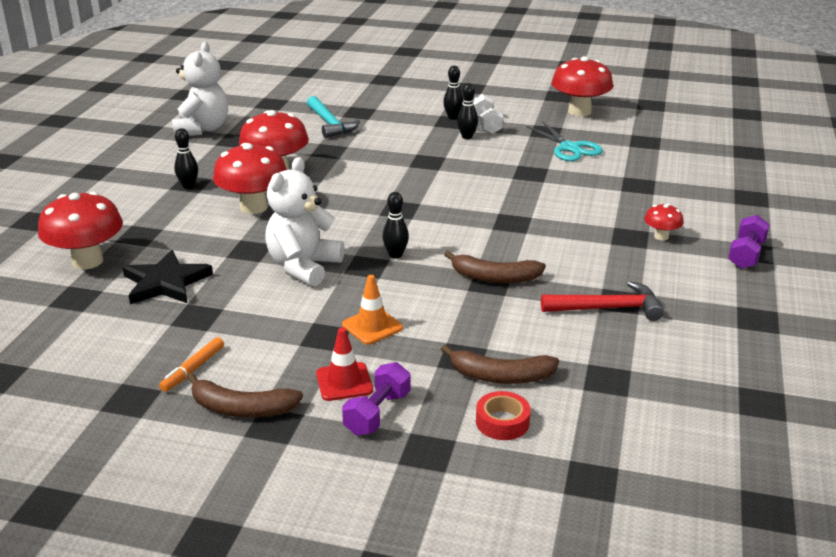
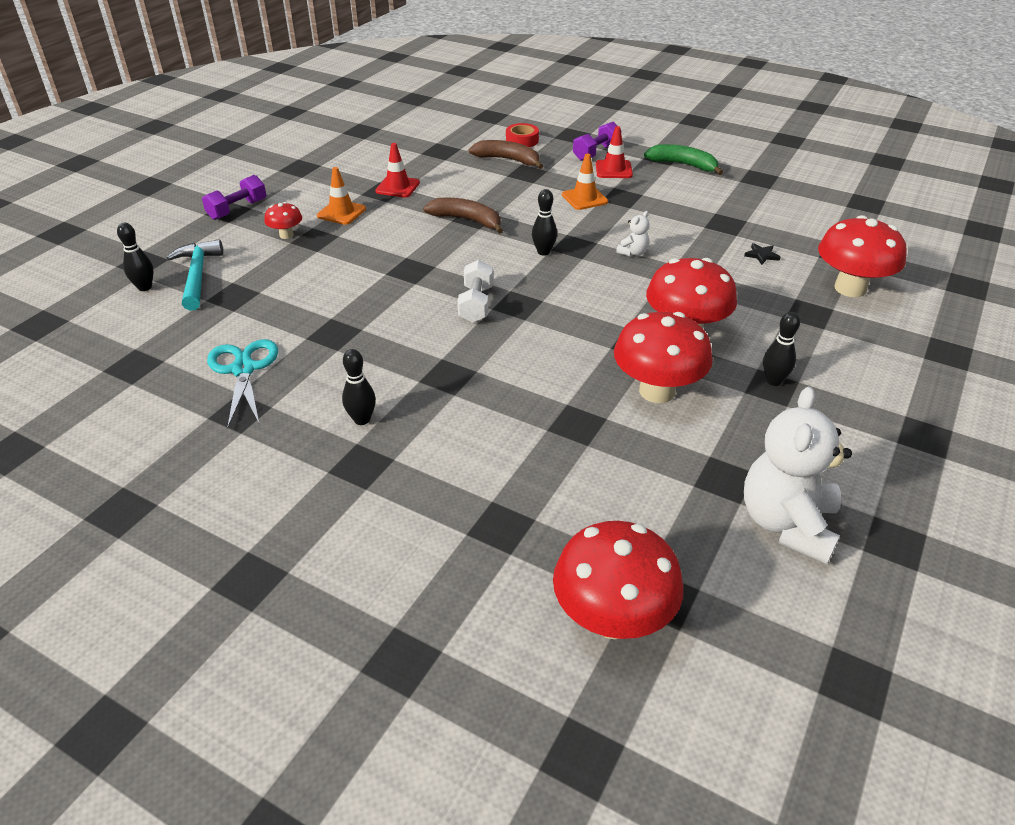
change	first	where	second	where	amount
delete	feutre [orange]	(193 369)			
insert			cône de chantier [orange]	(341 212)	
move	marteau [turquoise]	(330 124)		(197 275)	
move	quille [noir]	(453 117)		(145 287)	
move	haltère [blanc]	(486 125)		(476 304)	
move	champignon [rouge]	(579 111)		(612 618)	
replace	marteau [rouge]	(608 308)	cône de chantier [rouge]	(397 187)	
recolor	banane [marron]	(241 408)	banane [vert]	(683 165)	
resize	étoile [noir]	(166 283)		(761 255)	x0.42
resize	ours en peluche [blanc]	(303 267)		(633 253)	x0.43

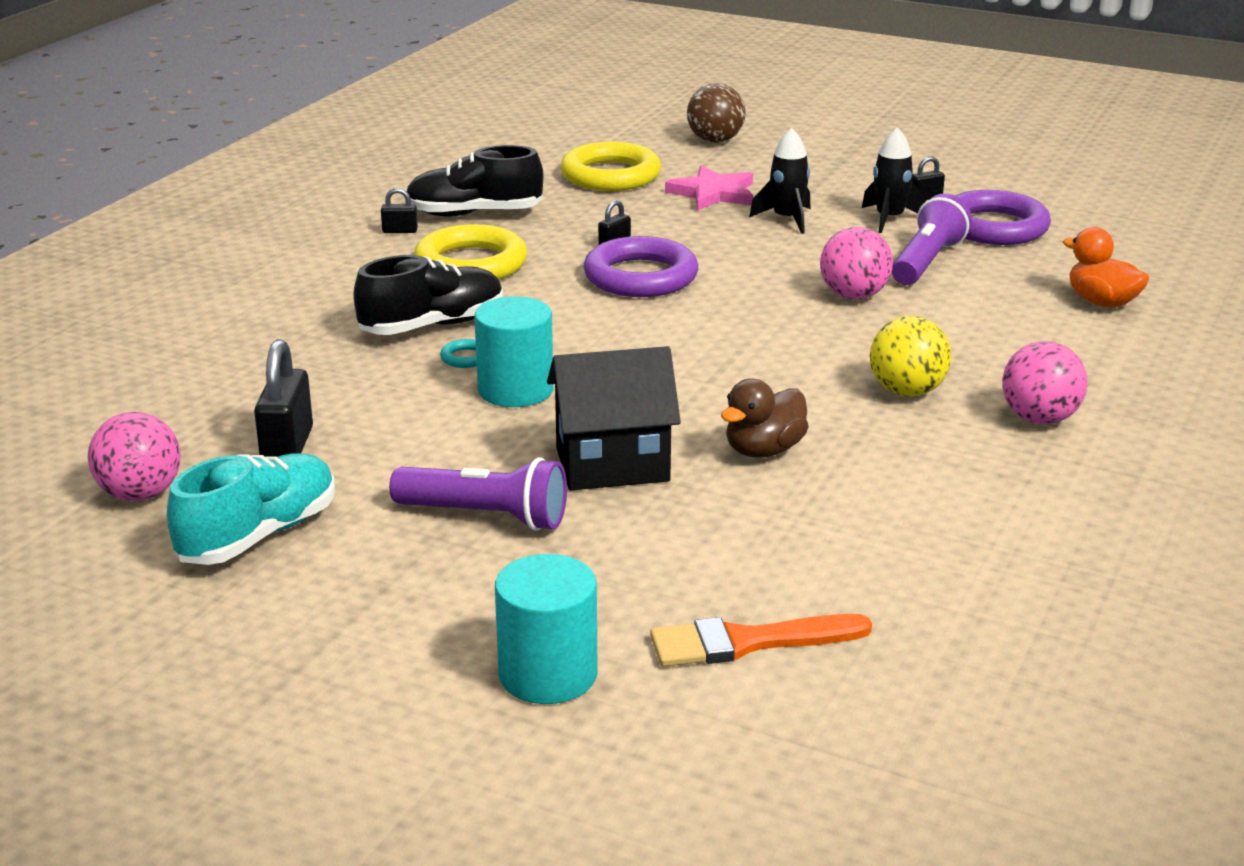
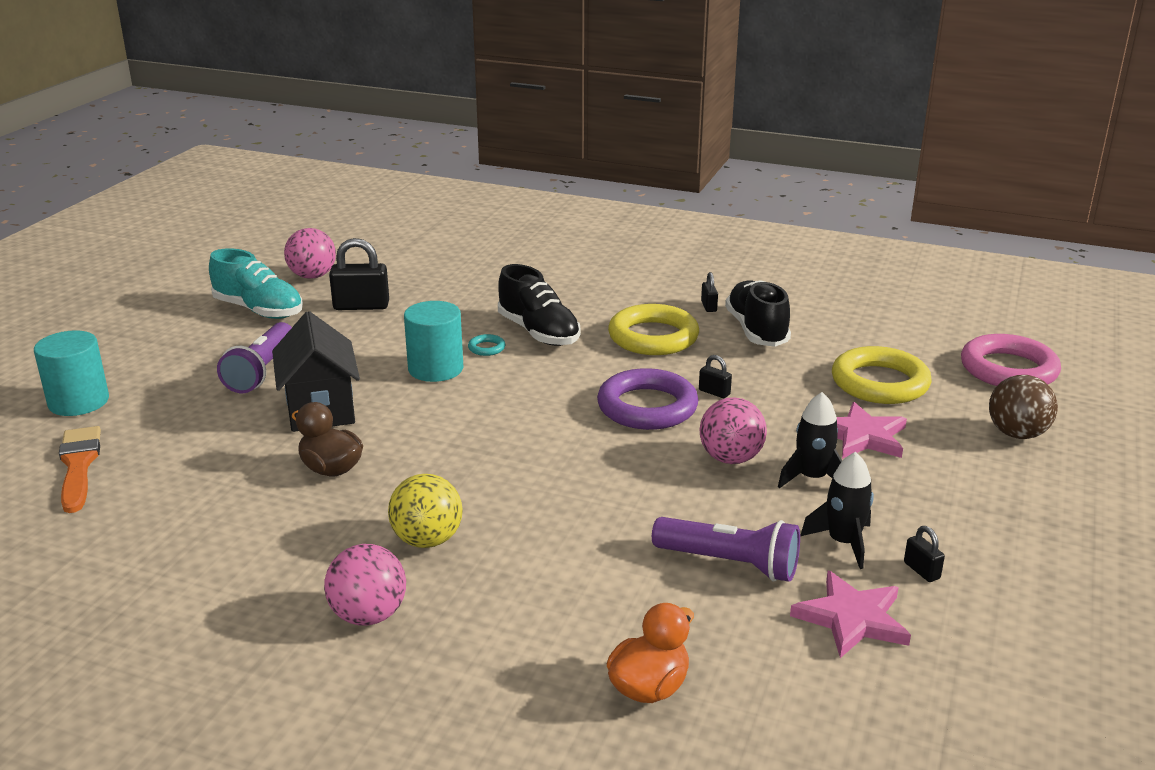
change	first	where	second	where	amount
insert			anneau [rose]	(1008 369)	
move	balle [rose]	(854 296)		(730 458)	
replace	anneau [violet]	(994 227)	étoile [rose]	(852 619)	

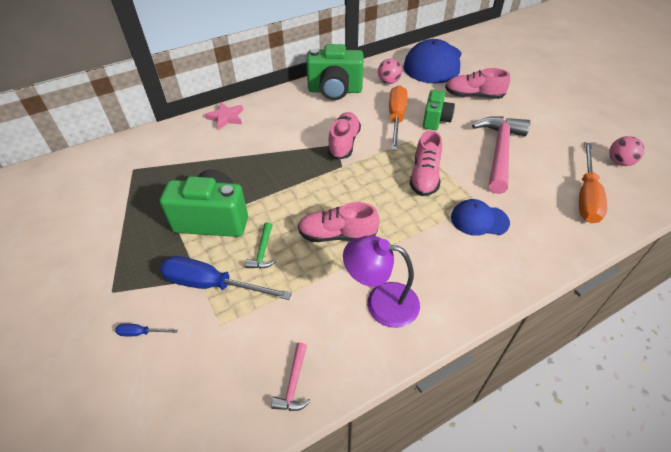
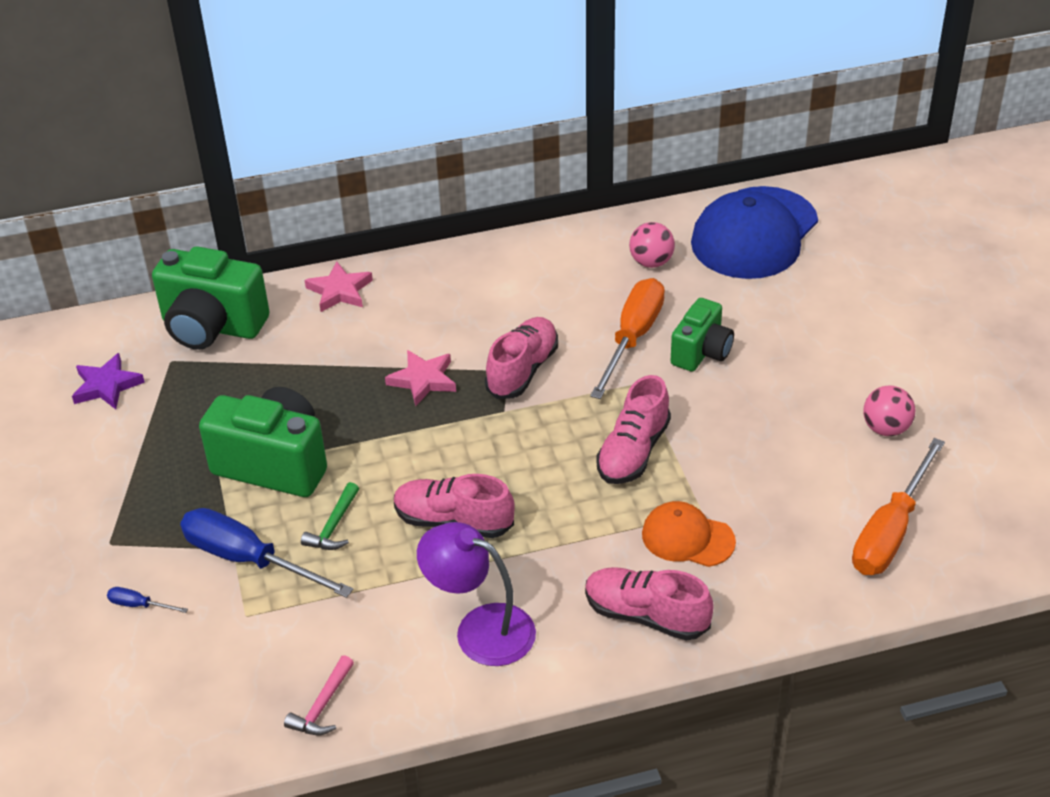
change	first	where	second	where	amount
delete	marteau [rose]	(499 152)			
insert			étoile [violet]	(106 386)	
insert			étoile [rose]	(423 380)	
move	appareil photo [vert]	(335 91)		(212 327)	
move	chaussure [rose]	(473 96)		(646 615)	
move	balle [rose]	(619 162)		(886 428)	
recolor	casquette [bleu]	(479 220)	casquette [orange]	(687 538)	

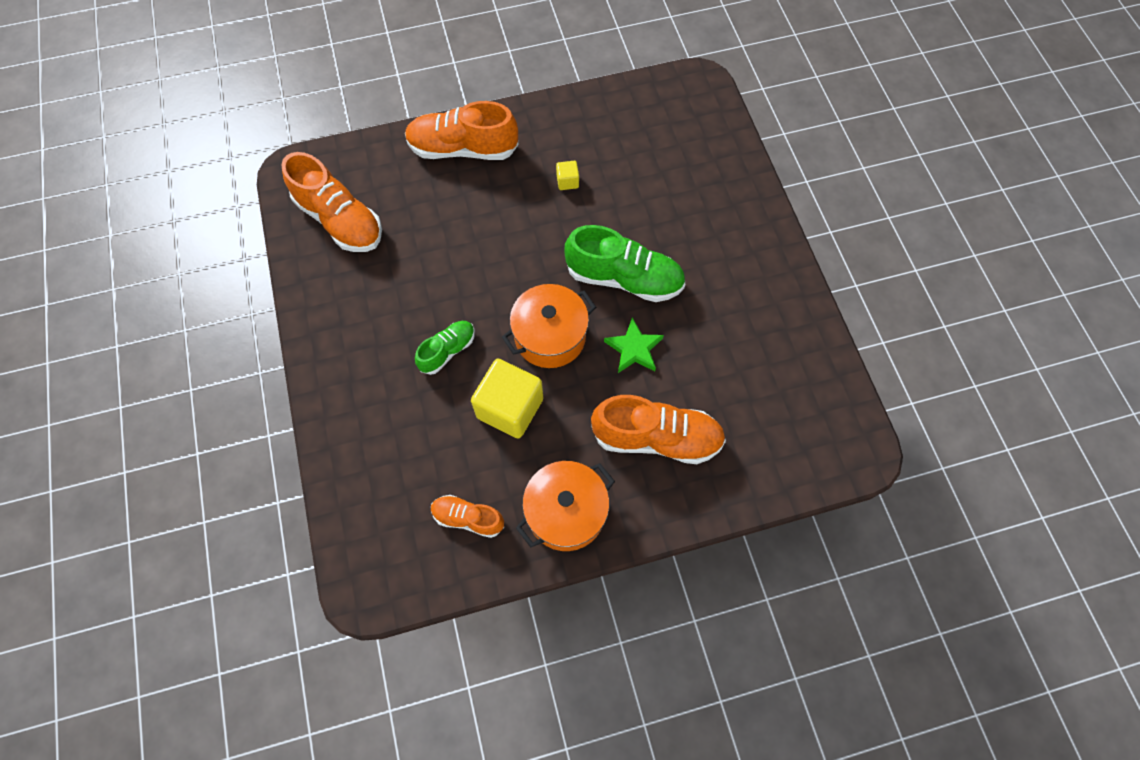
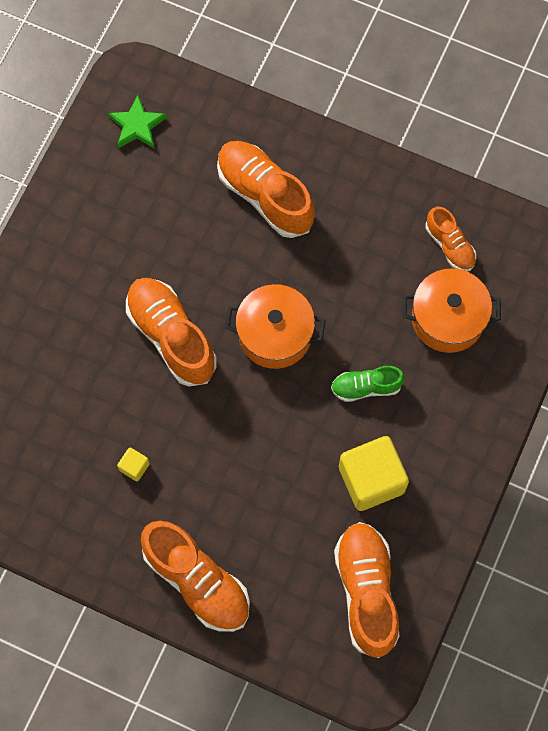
change	first	where	second	where	amount
move	cube [jaune]	(510 408)		(371 479)	
move	marmite [orange]	(566 512)		(447 319)	
move	étoile [vert]	(634 349)		(137 125)	
recolor	chaussure [vert]	(624 278)	chaussure [orange]	(171 336)	

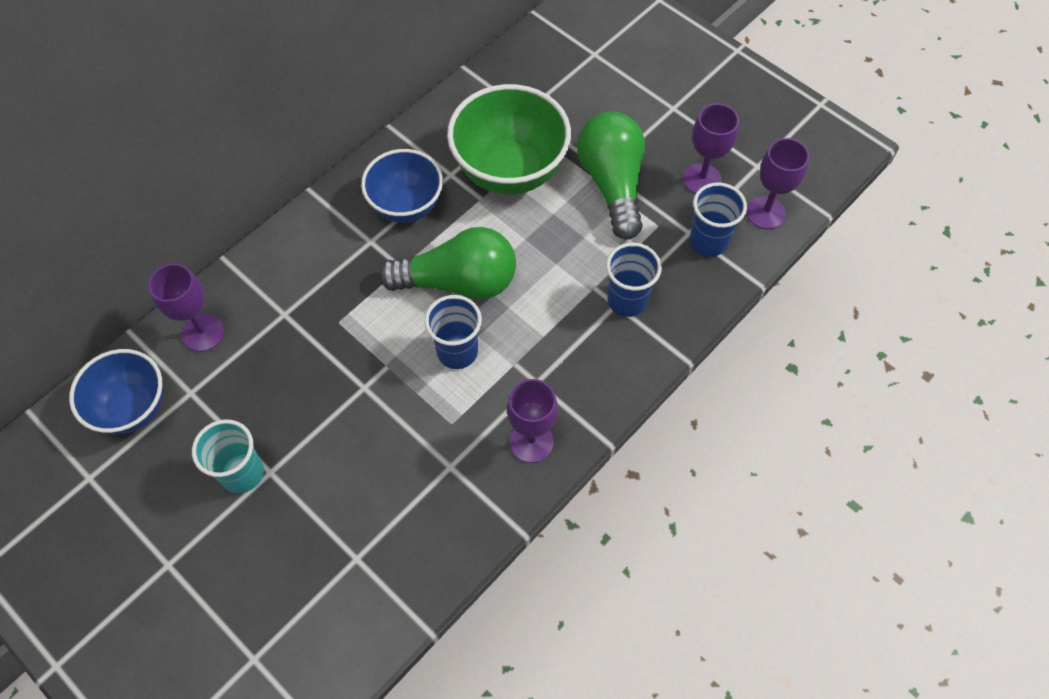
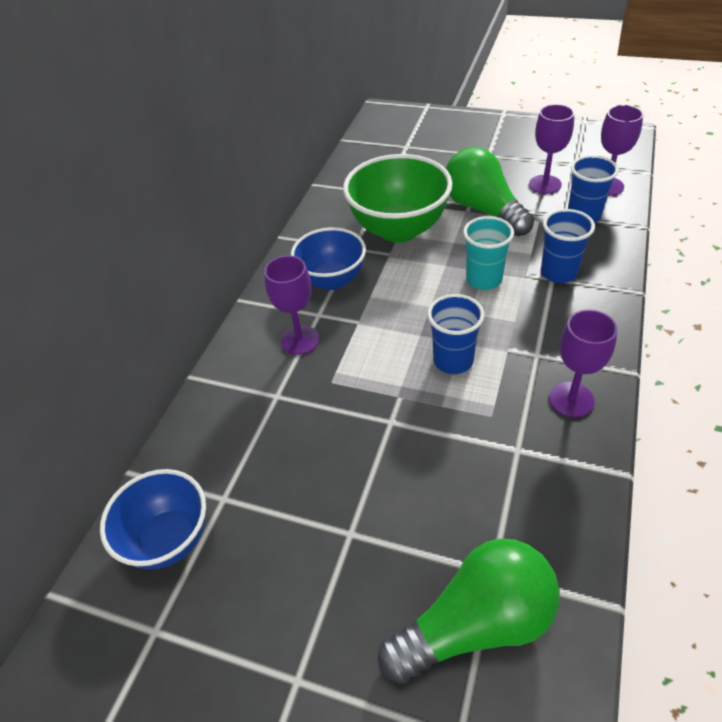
change	first	where	second	where	amount
move	verre à pied [violet]	(203 333)		(300 340)	
move	gobelet [turquoise]	(242 473)		(484 279)	
move	ampoule [vert]	(458 282)		(476 623)	

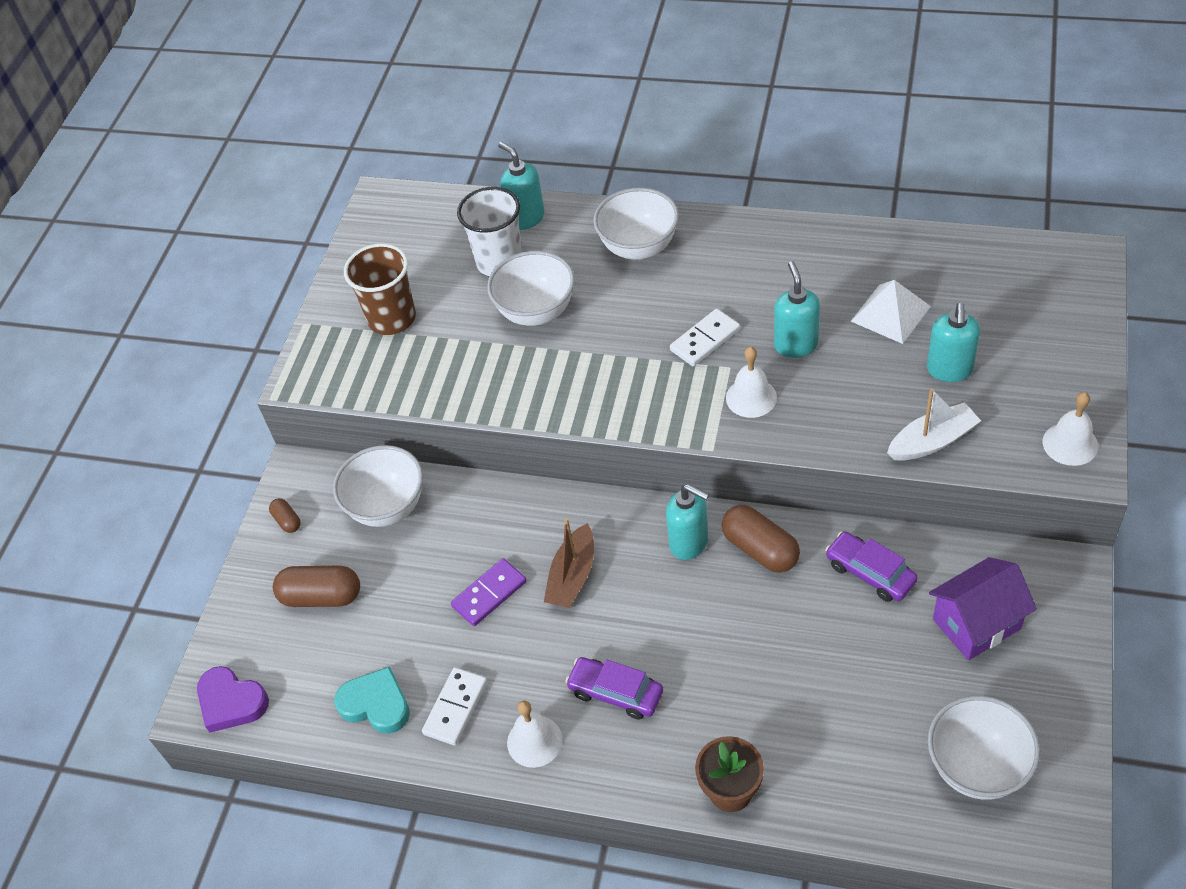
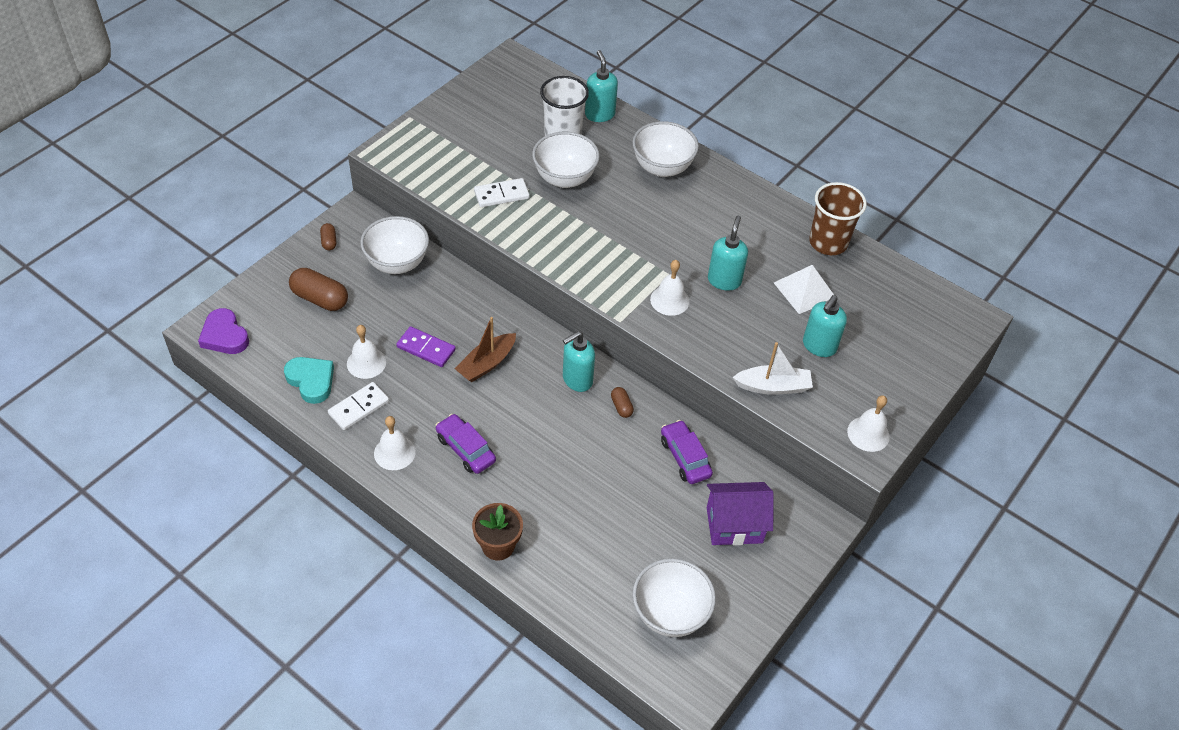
change	first	where	second	where	amount
insert			cloche [blanc]	(366 363)	
move	gobelet [marron]	(392 318)		(828 242)	
move	domino [blanc]	(705 340)		(501 195)	
rotate	domino [violet]	(489 594)		(426 348)	45 degrees clockwise
rotate	distributeur de savon [turquoise]	(689 543)		(577 380)	90 degrees clockwise
resize	gélule [marron]	(760 549)		(621 407)	x0.52

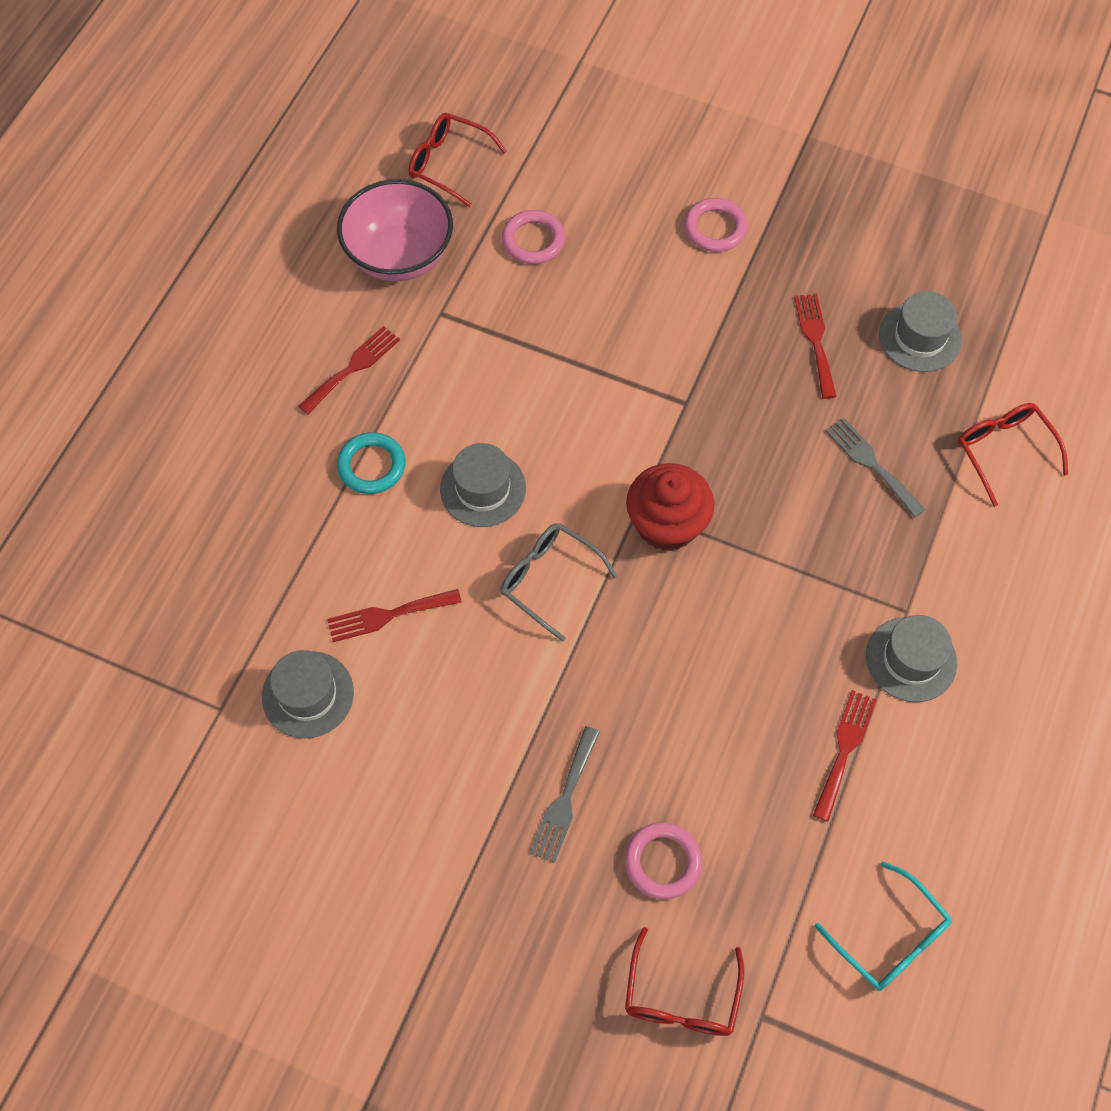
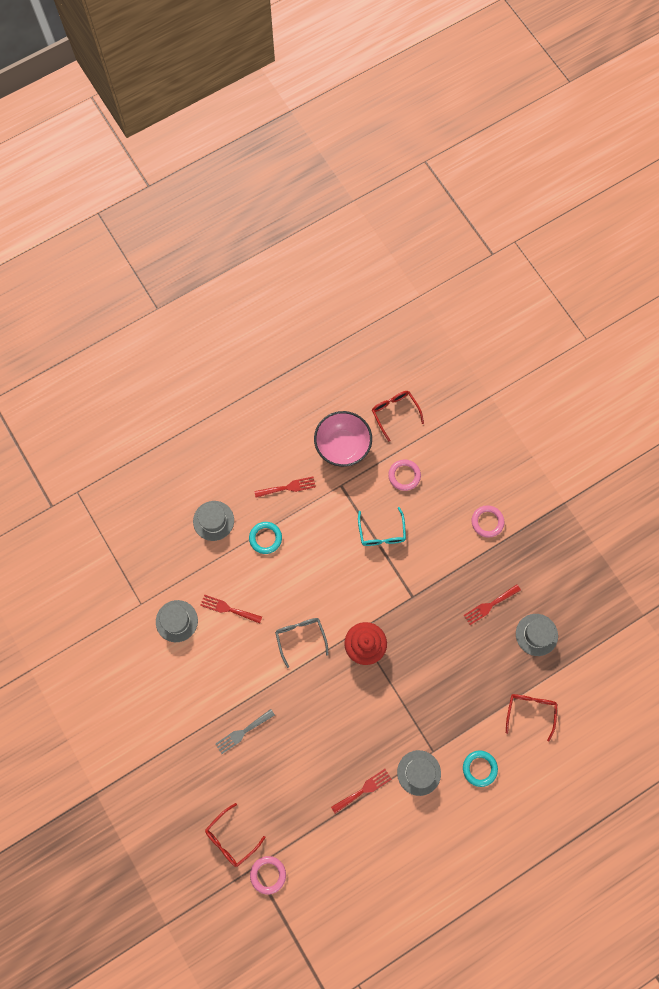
change	first	where	second	where	amount
delete	fourchette [gris]	(871 464)			
insert			anneau [turquoise]	(479 768)	
move	chapeau [gris]	(483 488)		(213 520)	
move	anneau [rose]	(662 862)		(268 874)	
move	lunettes [turquoise]	(890 938)		(381 533)	
rotate	fourchette [rouge]	(815 340)		(489 605)	150 degrees counterclockwise

